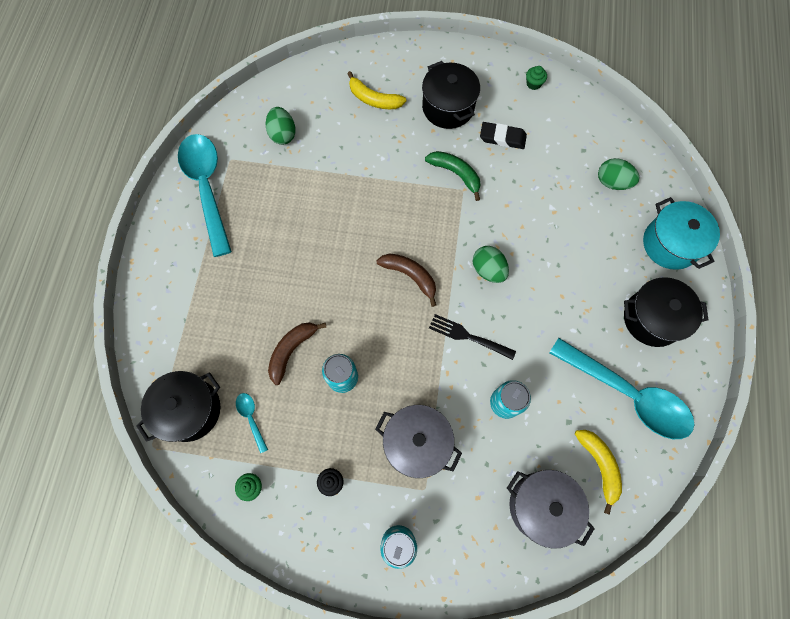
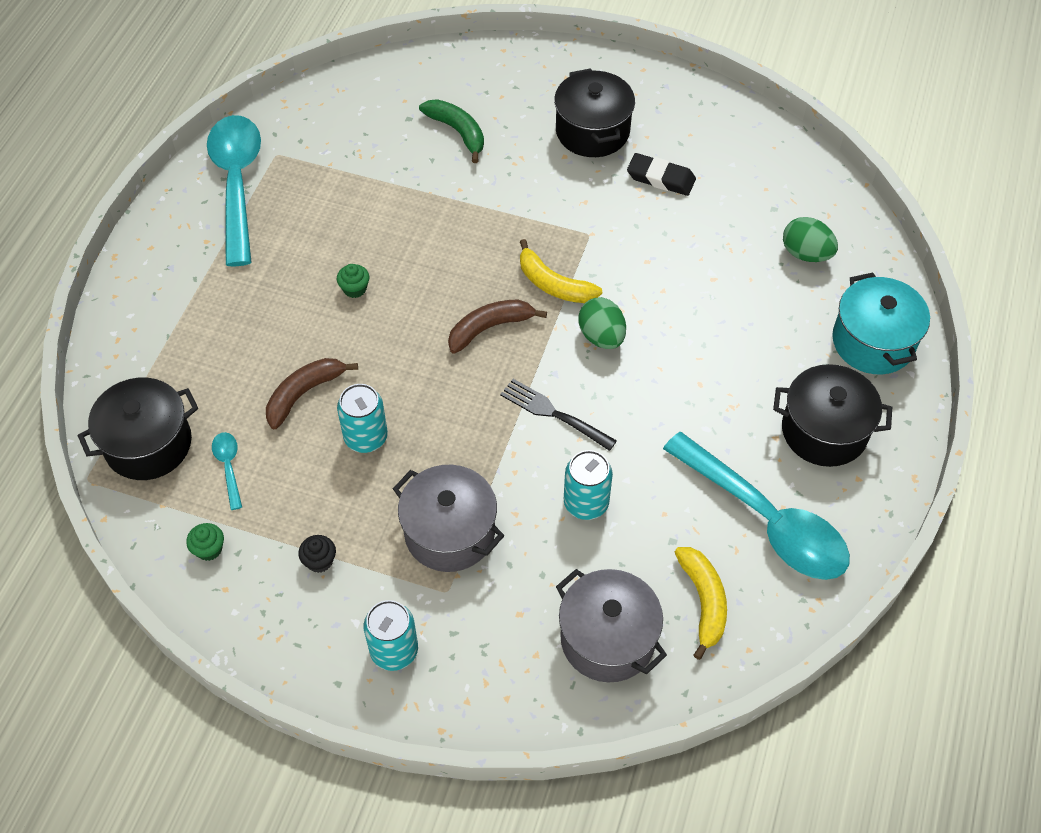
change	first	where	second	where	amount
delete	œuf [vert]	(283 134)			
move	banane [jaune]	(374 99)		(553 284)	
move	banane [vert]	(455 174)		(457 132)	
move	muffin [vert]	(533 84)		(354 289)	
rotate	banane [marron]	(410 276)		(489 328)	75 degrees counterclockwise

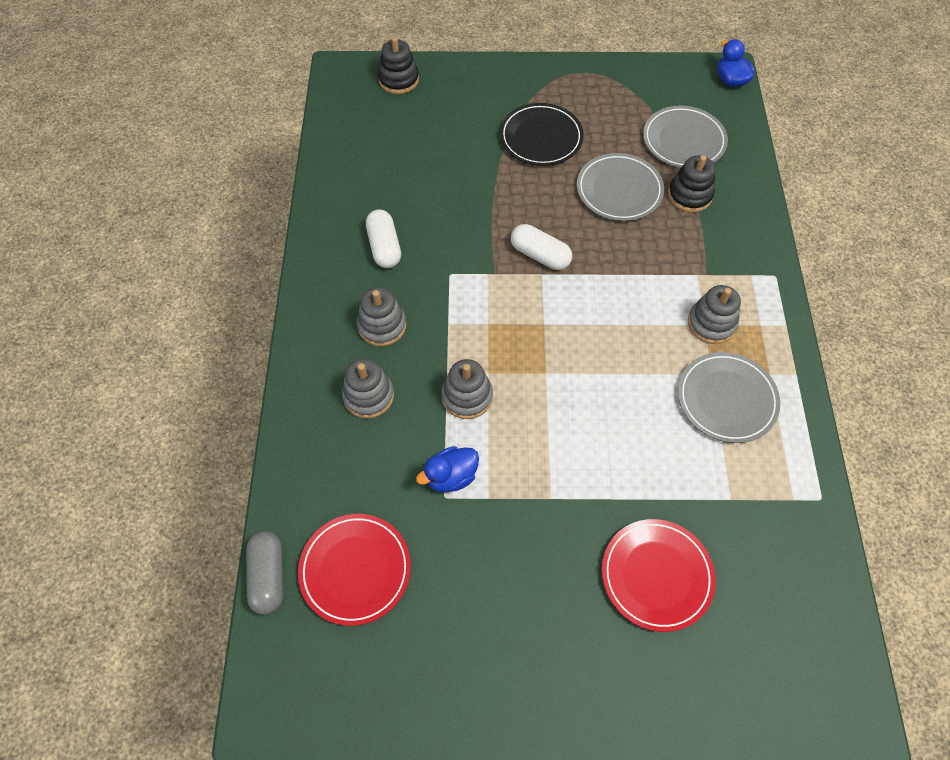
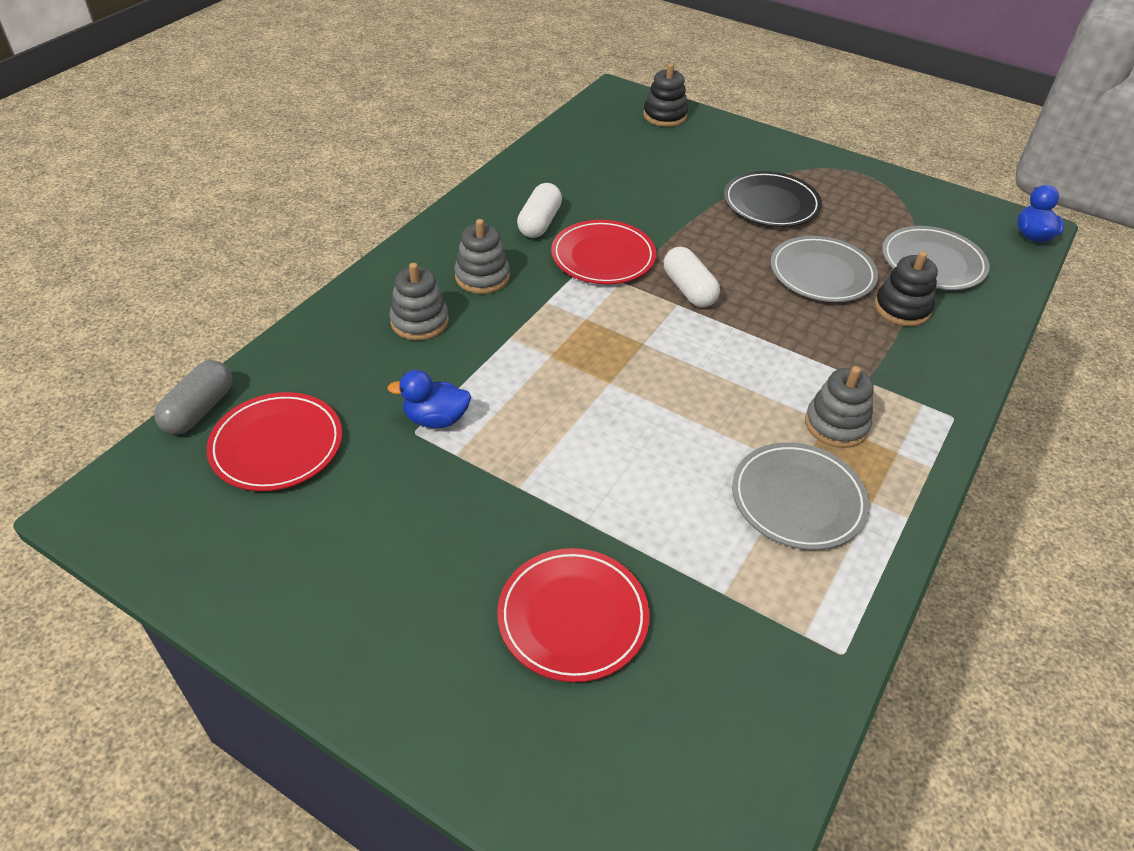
change	first	where	second	where	amount
delete	jouet à empiler [gris]	(467 396)			
insert			assiette [rouge]	(603 257)	

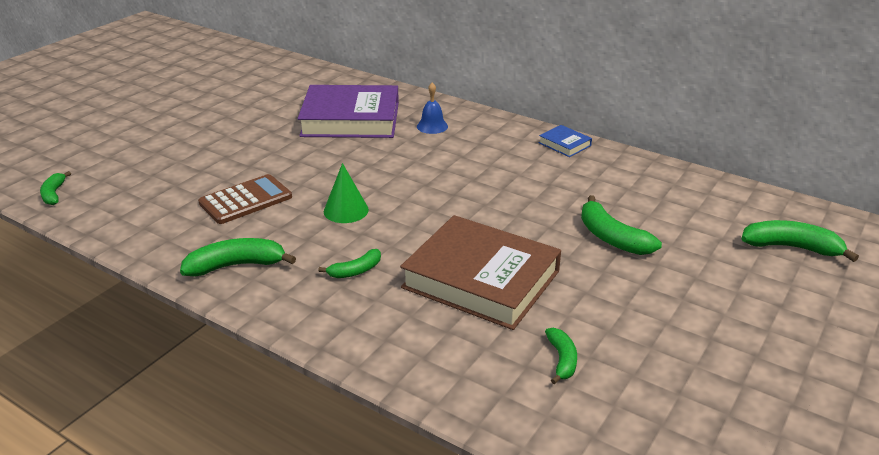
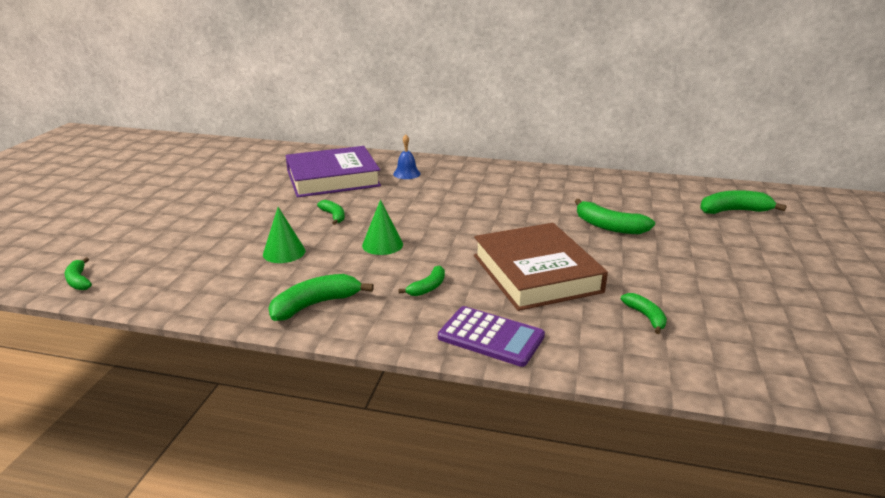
change	first	where	second	where	amount
delete	livre [bleu]	(564 144)			
insert			banane [vert]	(333 216)	
insert			calculatrice [violet]	(491 337)	
replace	calculatrice [marron]	(245 200)	cône [vert]	(284 252)	
rotate	livre [marron]	(481 279)		(536 273)	60 degrees clockwise

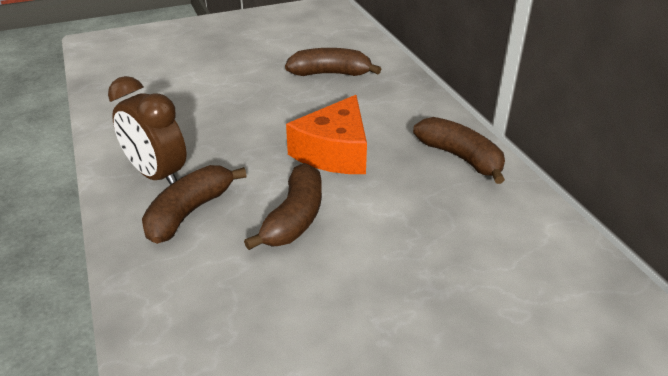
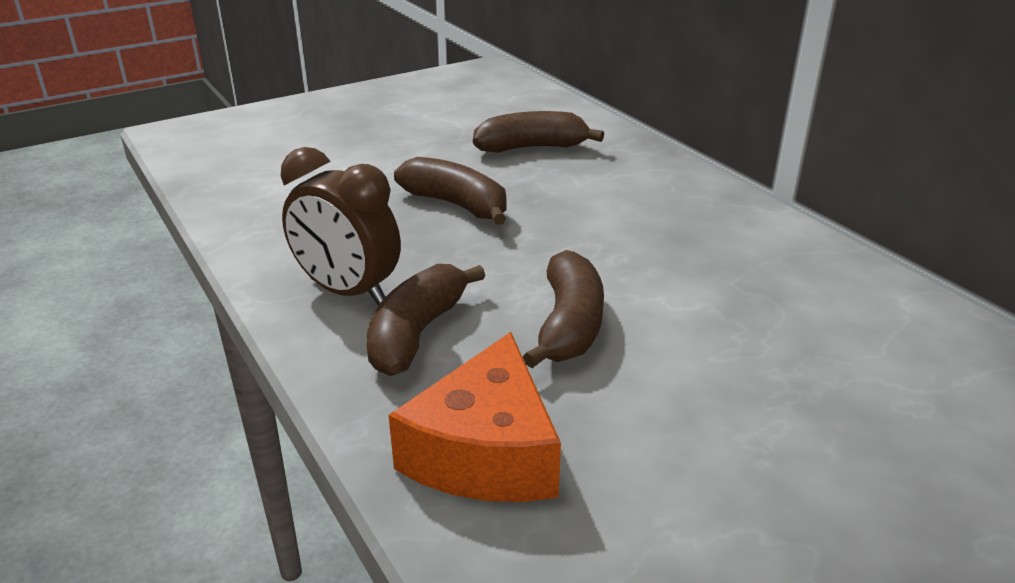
change	first	where	second	where	amount
move	fromage [orange]	(334 152)		(485 452)	
move	banane [marron]	(460 158)		(457 205)	

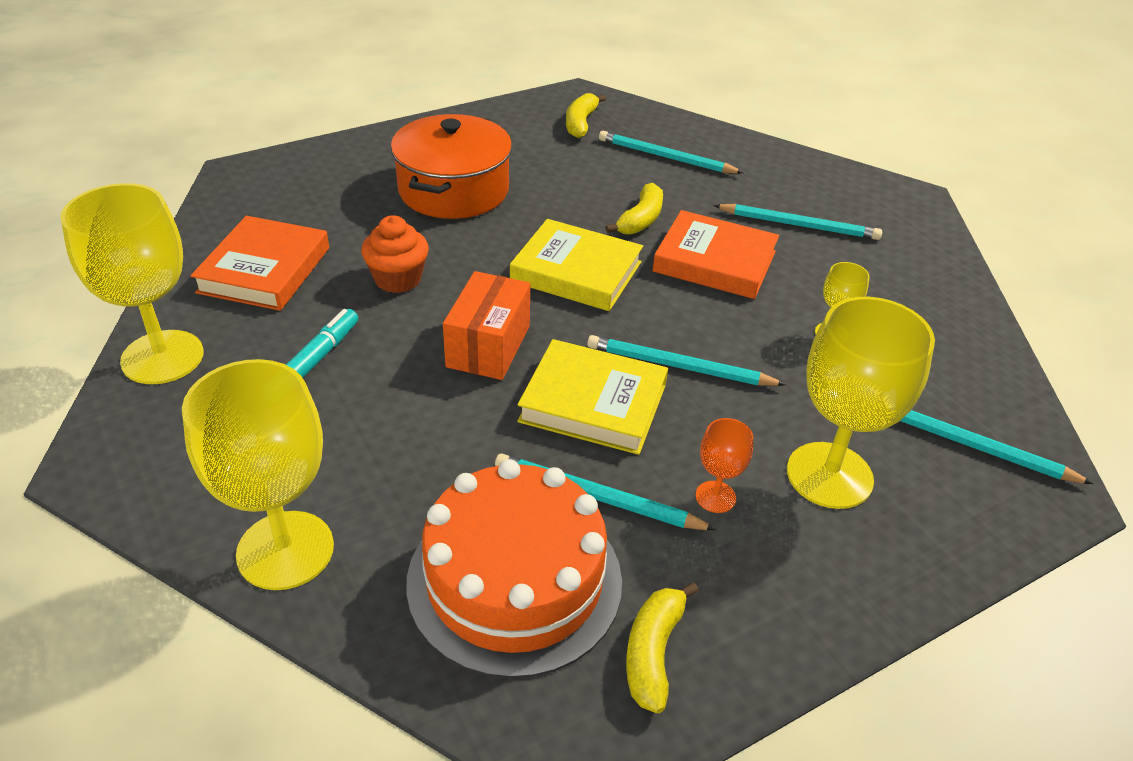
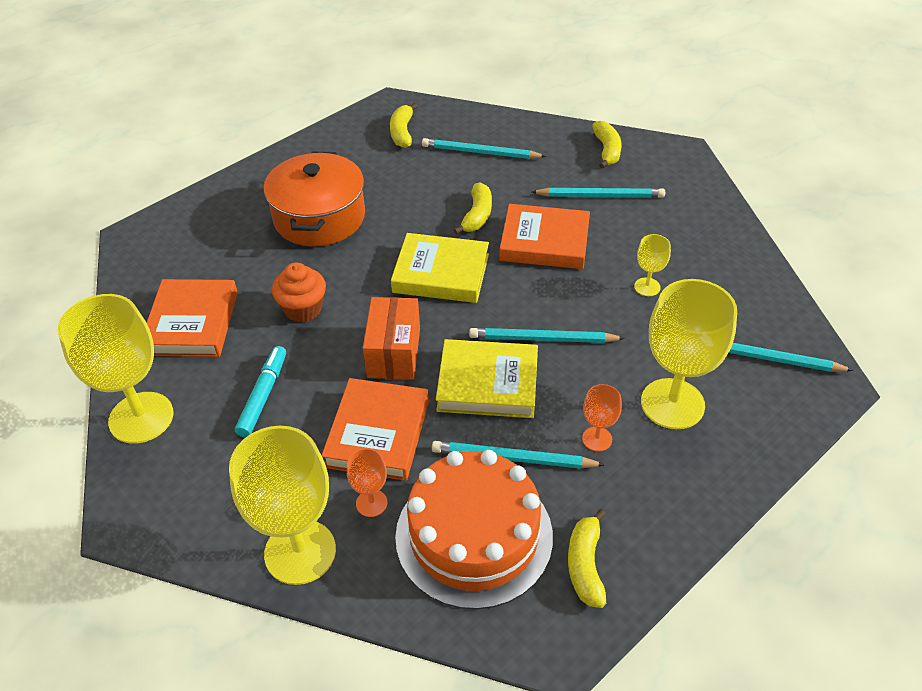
change	first	where	second	where	amount
insert			livre [orange]	(378 433)	
insert			verre à pied [orange]	(371 503)	
insert			banane [jaune]	(607 150)	

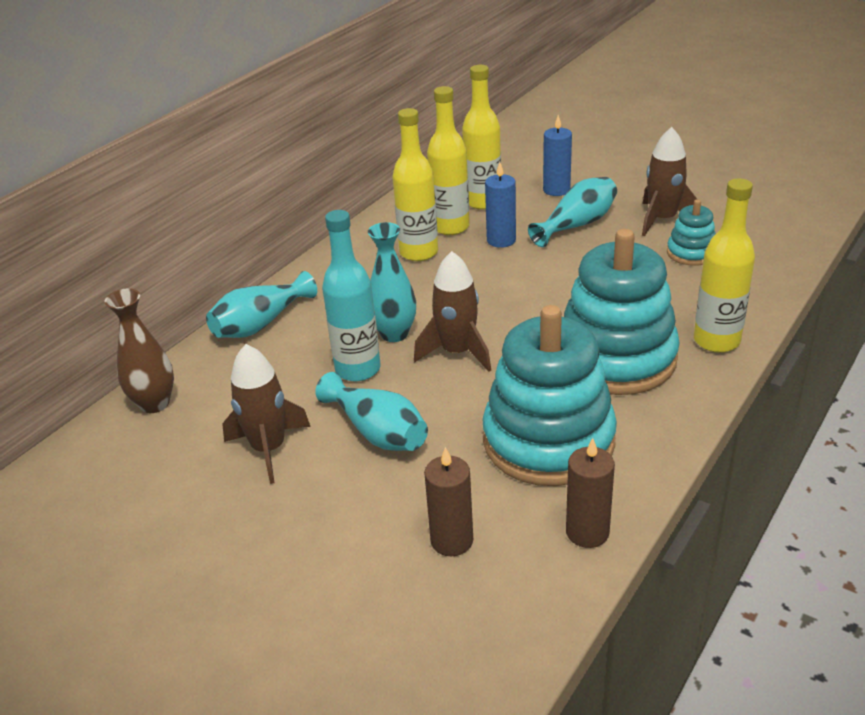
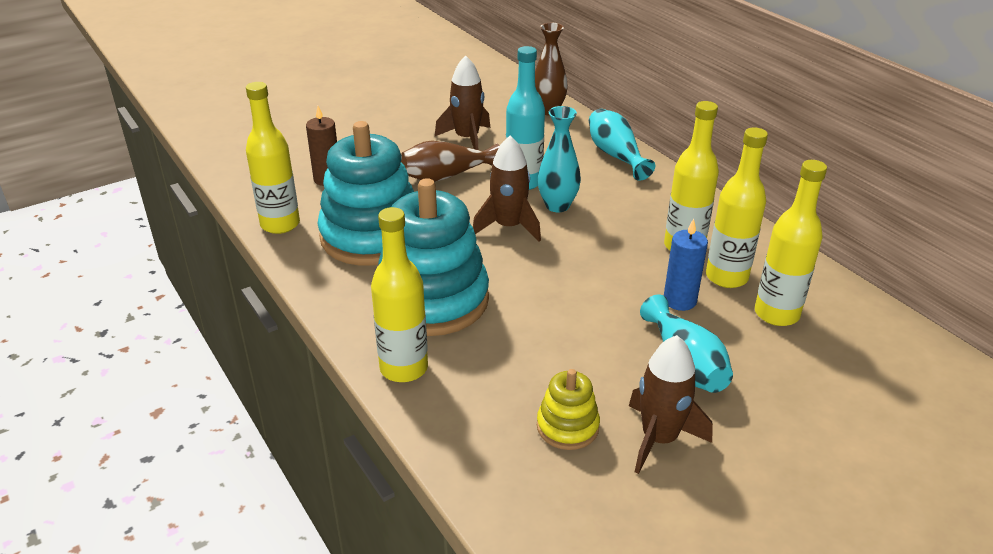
change	first	where	second	where	amount
delete	bougie [bleu]	(556 190)			
replace	bougie [marron]	(587 532)	bouteille [jaune]	(280 224)	
recolor	vase [turquoise]	(377 432)	vase [marron]	(446 176)	
recolor	jouet à empiler [turquoise]	(691 253)	jouet à empiler [jaune]	(567 427)	

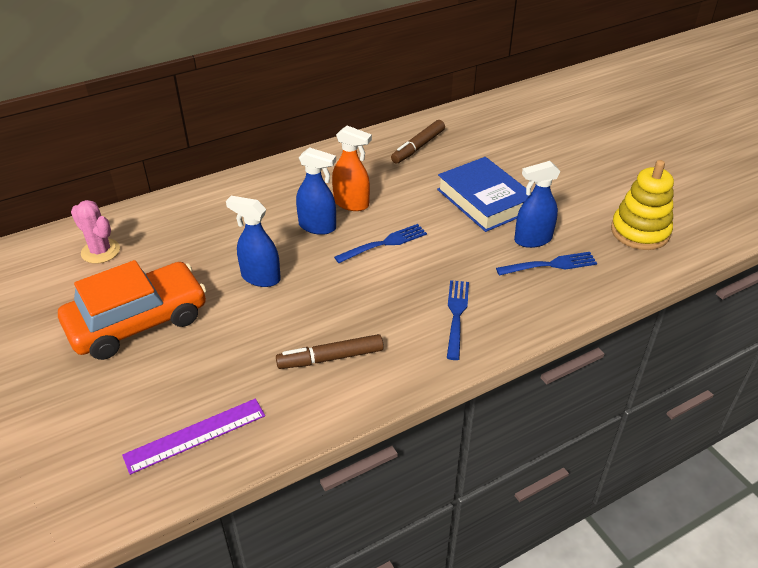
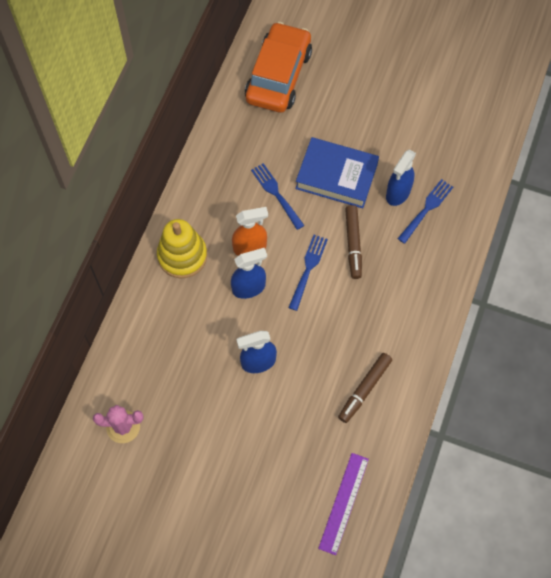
change	first	where	second	where	amount
move	voiture [orange]	(138 321)		(278 75)	
move	feutre [marron]	(418 147)		(353 244)	
move	fourchette [bleu]	(456 316)		(277 194)	
move	jouet à empiler [jaune]	(640 232)		(182 256)	

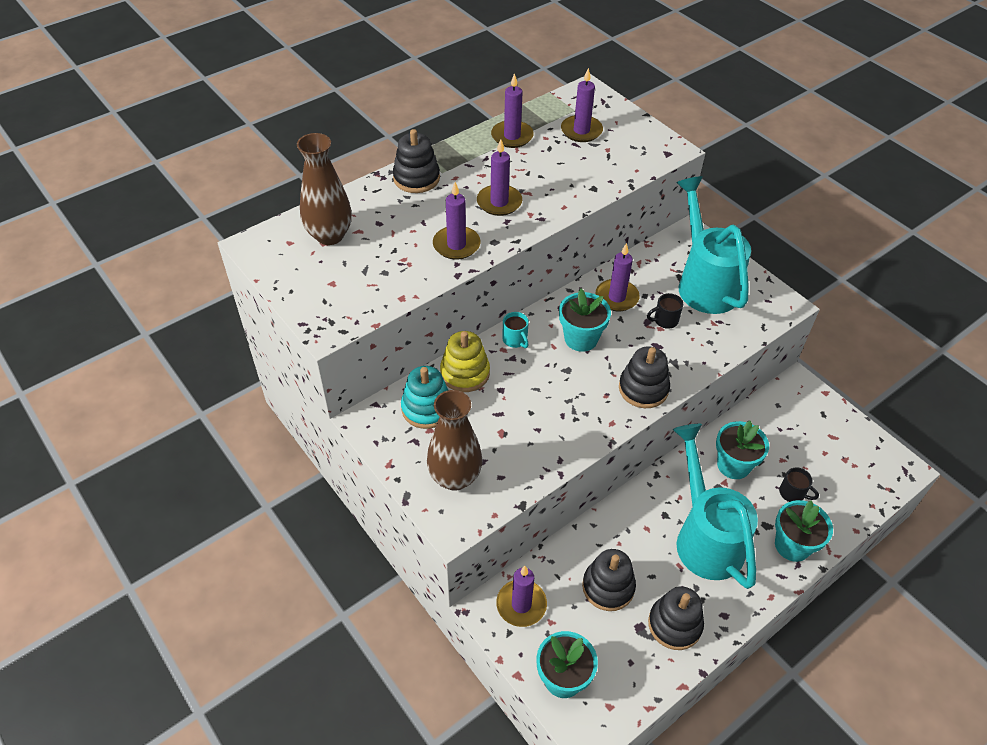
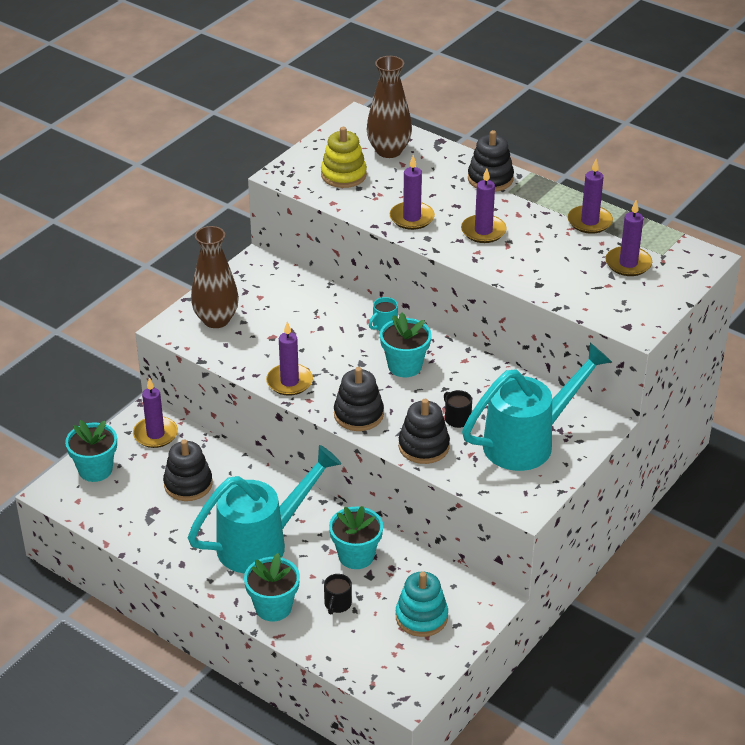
change	first	where	second	where	amount
move	jouet à empiler [turquoise]	(427 408)		(421 617)	
move	jouet à empiler [jaune]	(465 373)		(343 175)	
move	bougie [violet]	(616 297)		(289 382)	
move	jouet à empiler [noir]	(674 624)		(423 446)	

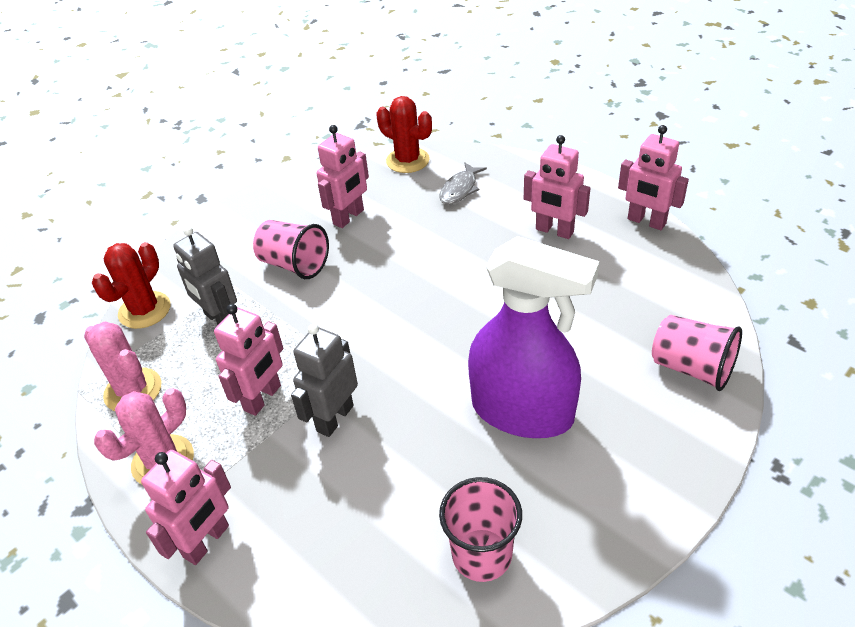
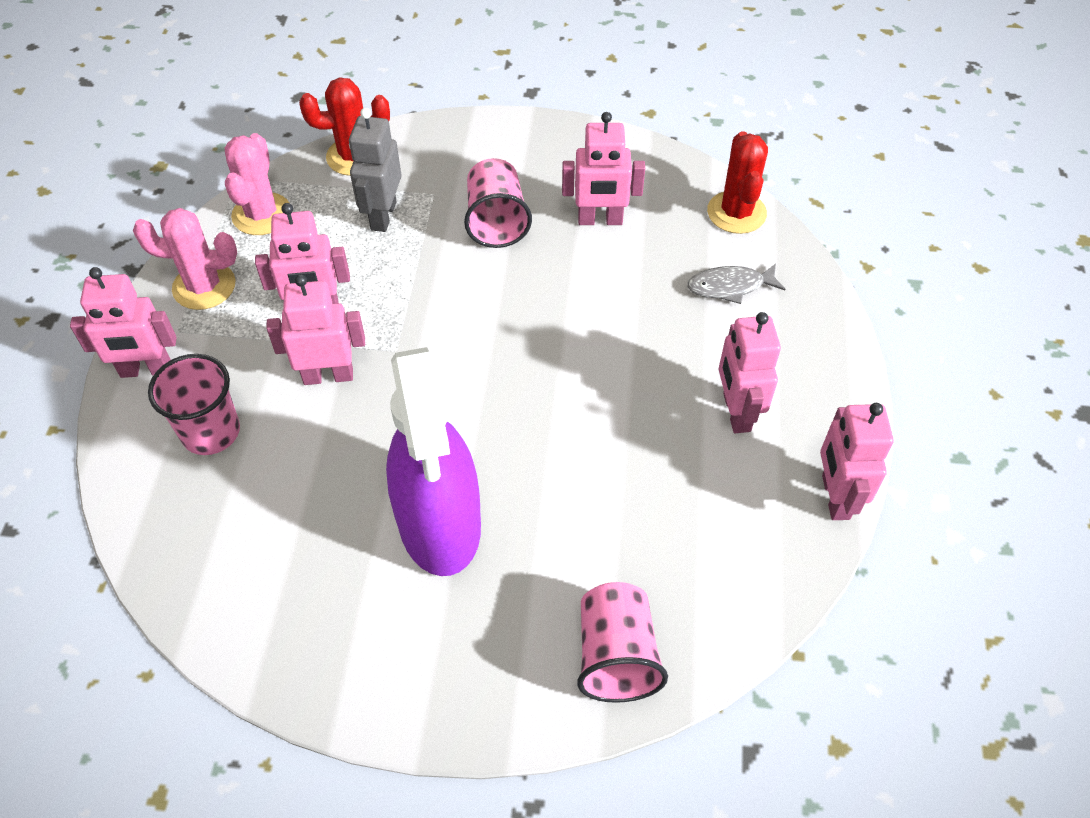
change	first	where	second	where	amount
move	gobelet [rose]	(482 555)		(211 432)	
recolor	robot [gris]	(334 418)	robot [rose]	(328 375)	

